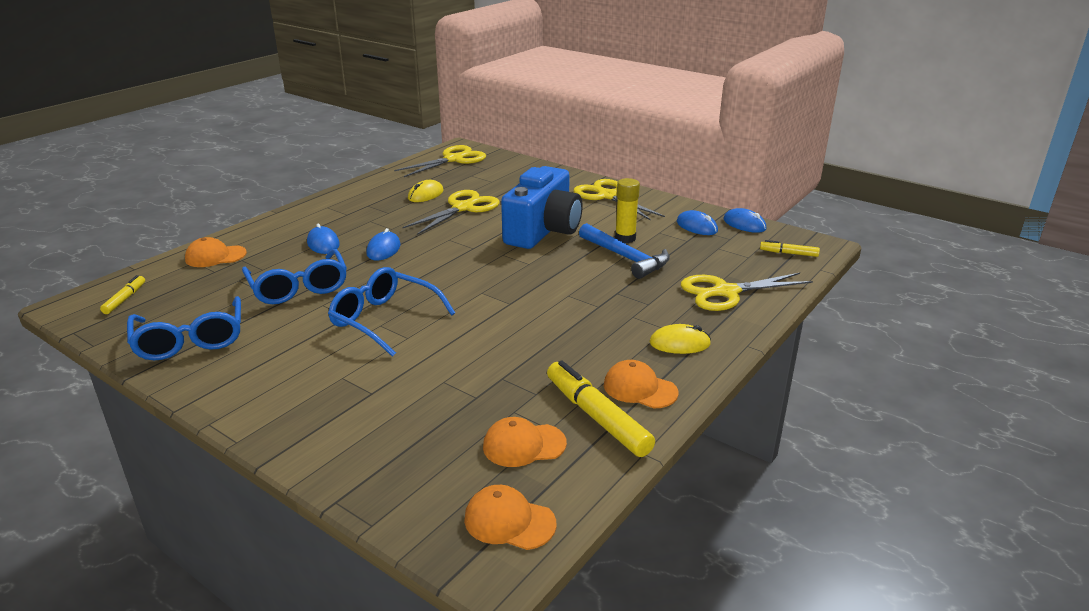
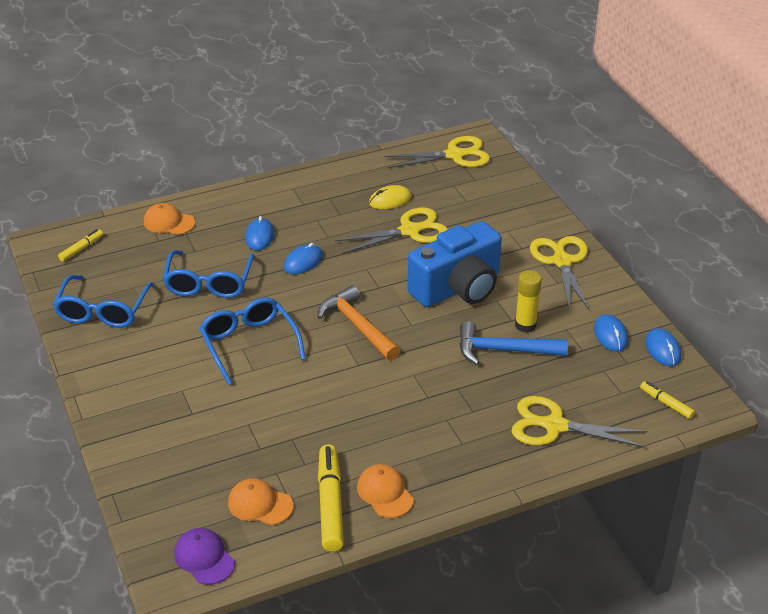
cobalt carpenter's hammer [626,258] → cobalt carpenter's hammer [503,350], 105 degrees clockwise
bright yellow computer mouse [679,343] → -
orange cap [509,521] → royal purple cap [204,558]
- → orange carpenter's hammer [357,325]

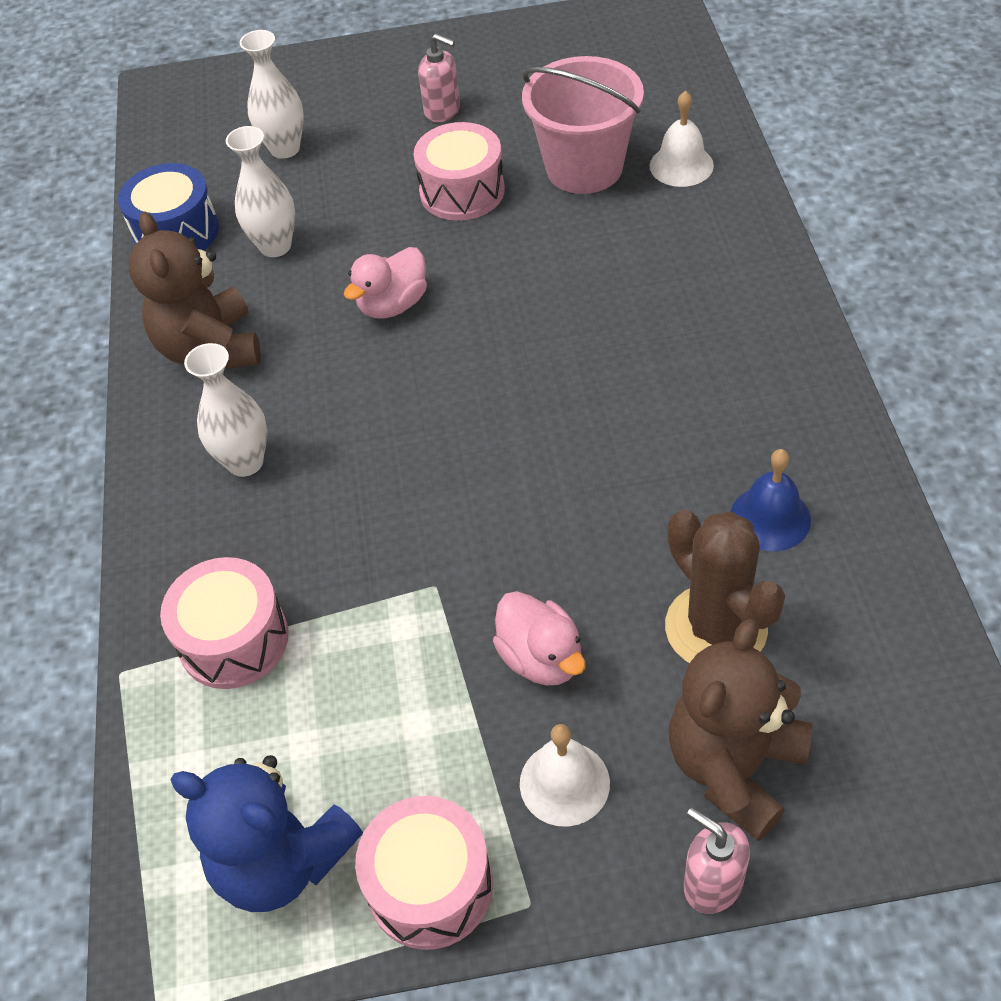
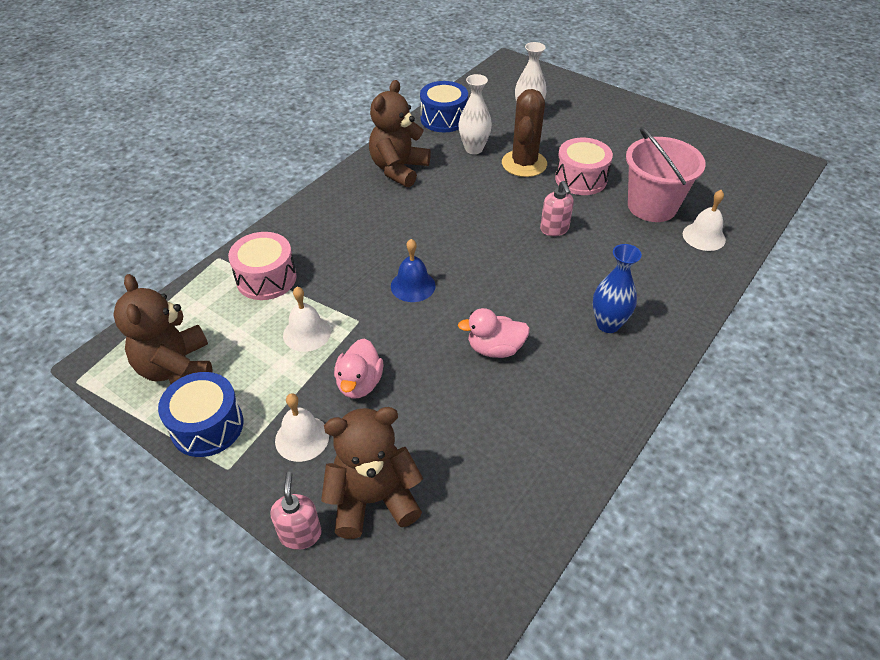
pink pump bottle [442,111] → pink pump bottle [554,229], shifted
pink rubber duck [393,305] → pink rubber duck [495,349], shifted
pure white vase [245,462] → -
cobalt bell [770,518] → cobalt bell [413,286], shifted
dark brown saguaro cactus [716,628] → dark brown saguaro cactus [524,164], shifted
cobalt teddy bear [282,860] → dark brown teddy bear [177,368]
pink toy drum [430,885] → cobalt toy drum [207,426]
- → cobalt vase [608,324]
- → pure white bell [307,333]

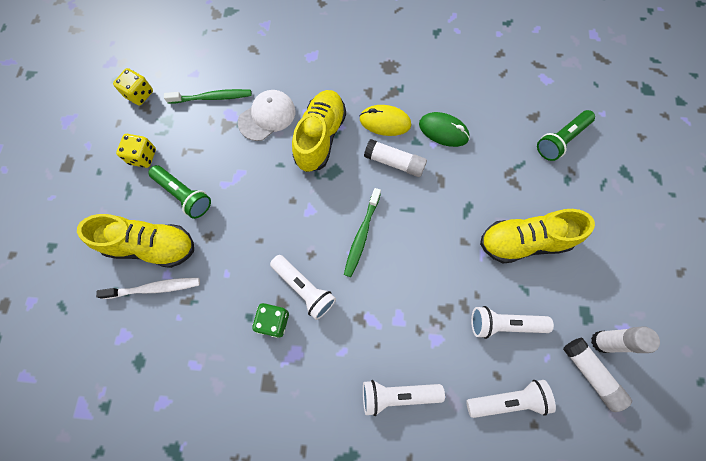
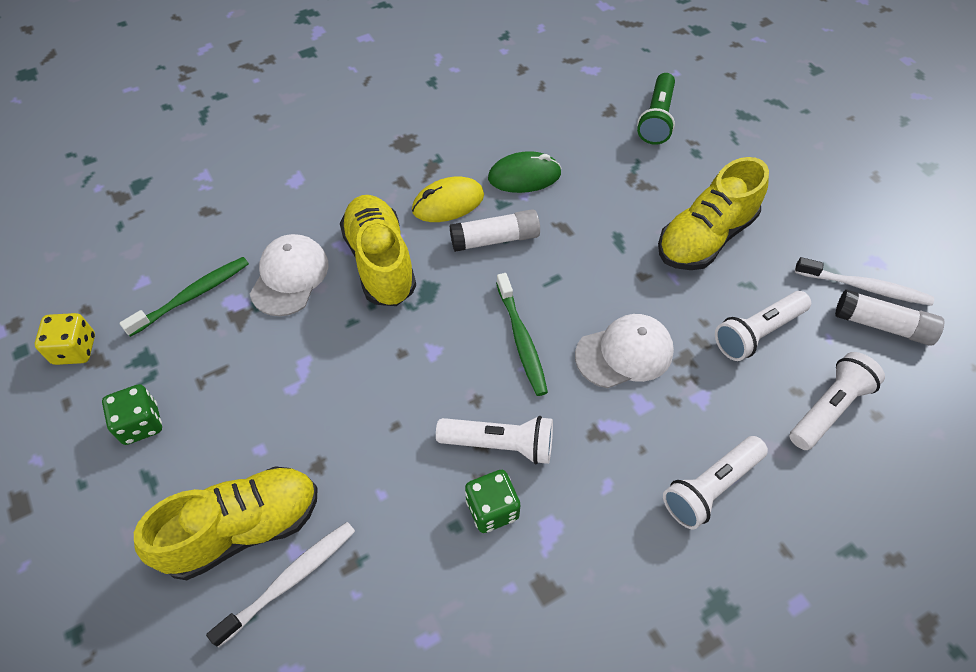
bright yellow dice [143,157] → emerald dice [141,424]
emerald pocket torch [184,195] → -
pure white glue [601,341] → pure white dental brush [864,287]
- → pure white cap [624,353]

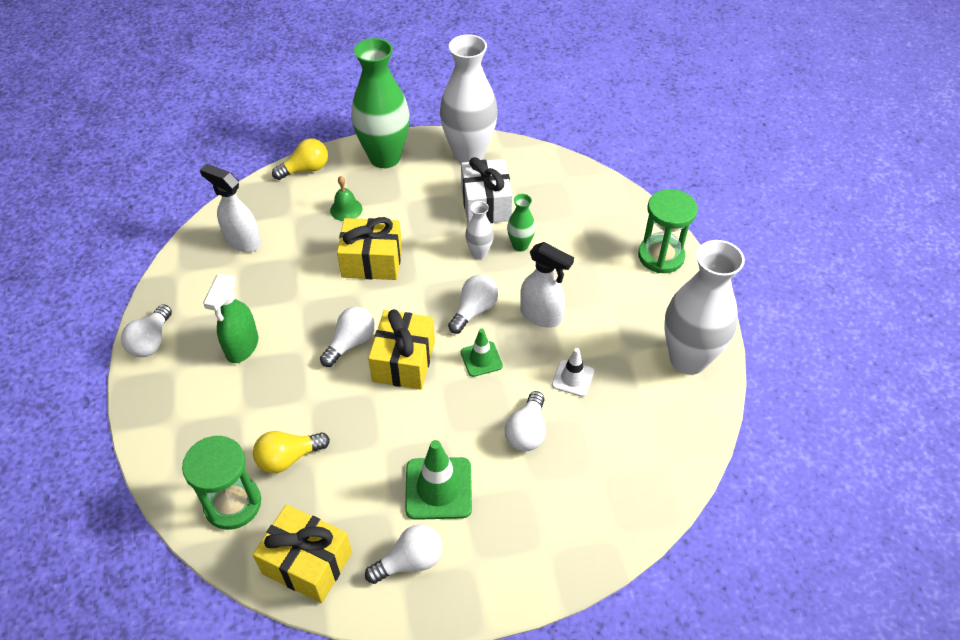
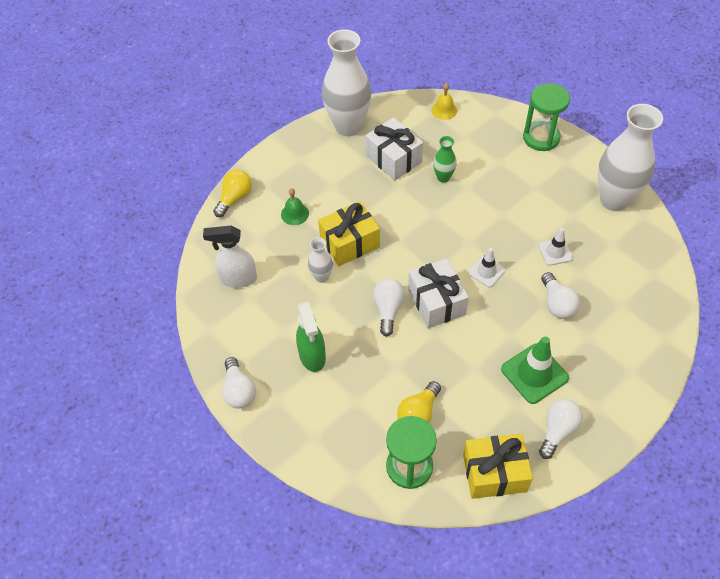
emerald vase [385,157] → -
pure white vase [479,253] → pure white vase [321,277], shifted
pure white spray cleaner [541,316] → -
pure white light bulb [474,310] → -
bright yellow wrapped gift [404,361] → pure white wrapped gift [436,302]
emerald traffic cone [481,359] → pure white traffic cone [486,271]
- → bright yellow bell [444,110]

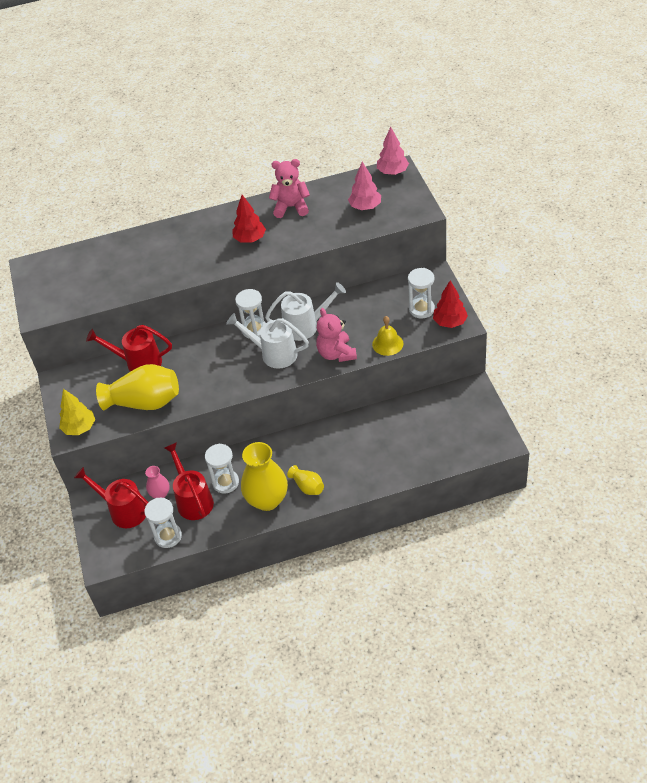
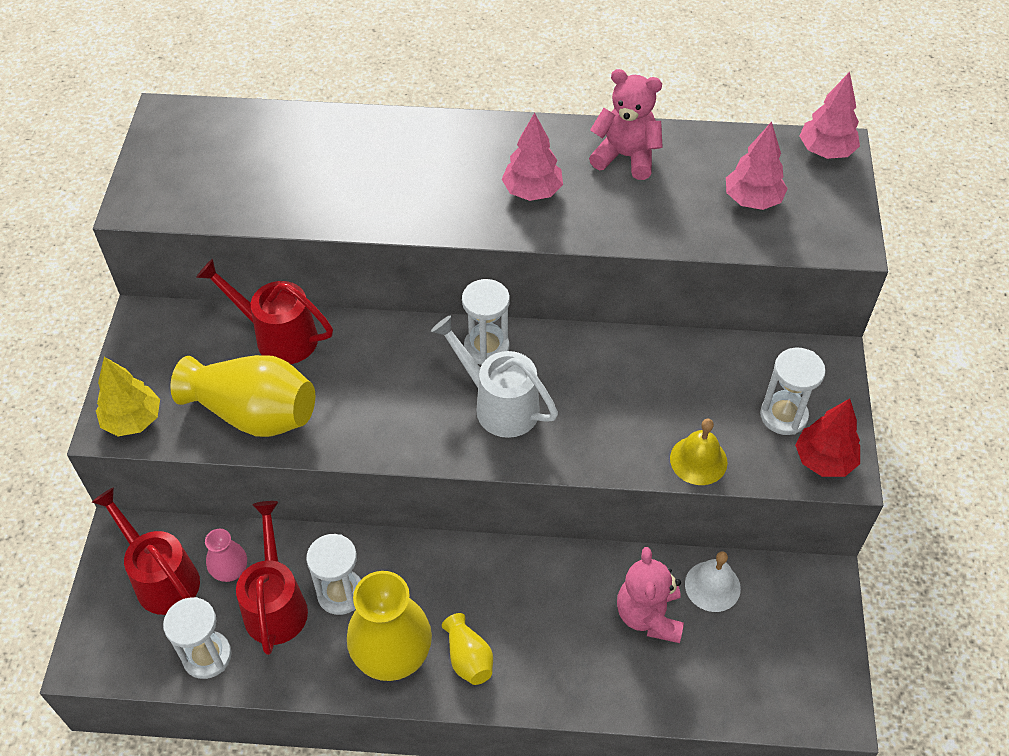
scarlet fir tree [250,239] → pink fir tree [532,191]
pure white watering can [306,326] → -
pink teddy bear [336,354] → pink teddy bear [649,615], shifted
- → pure white bell [712,586]

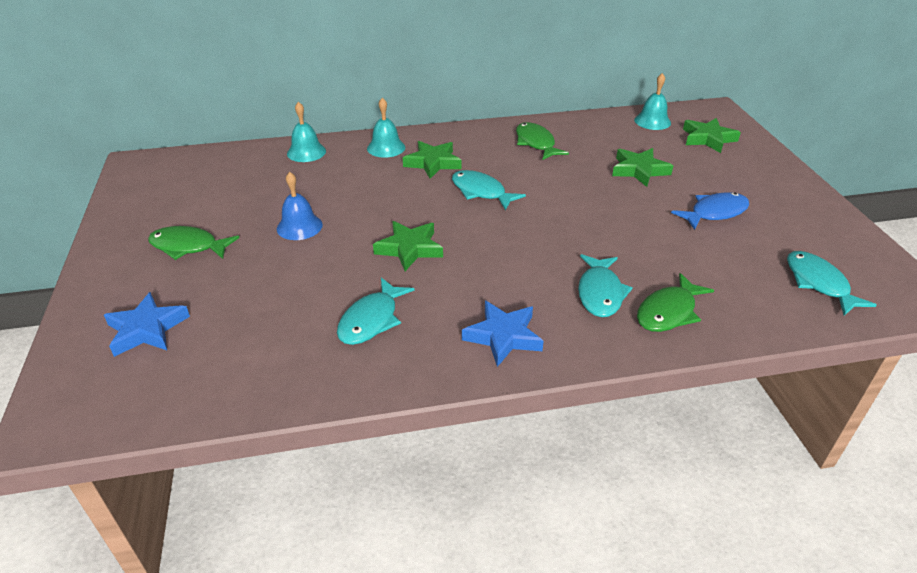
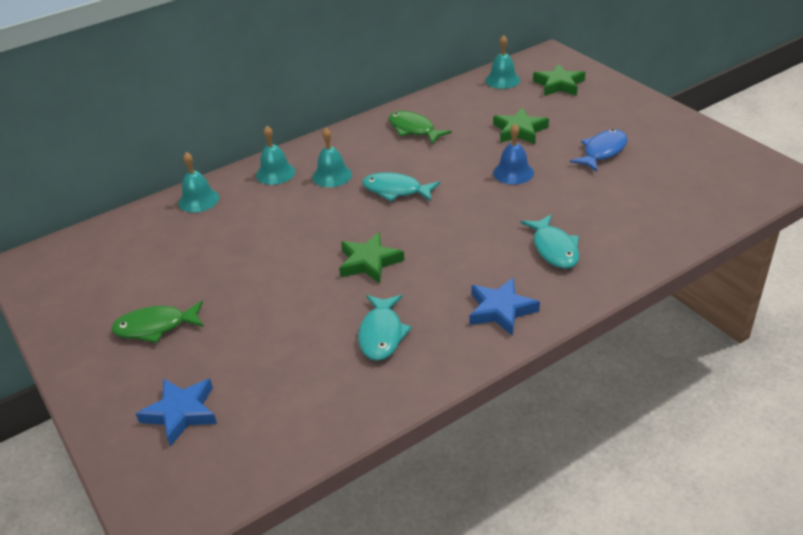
emerald star [433,163] → teal bell [332,175]
cobalt bell [299,226] → cobalt bell [513,172], shifted
teal fish figure [818,283] → -
emerald fish figure [668,312] → -

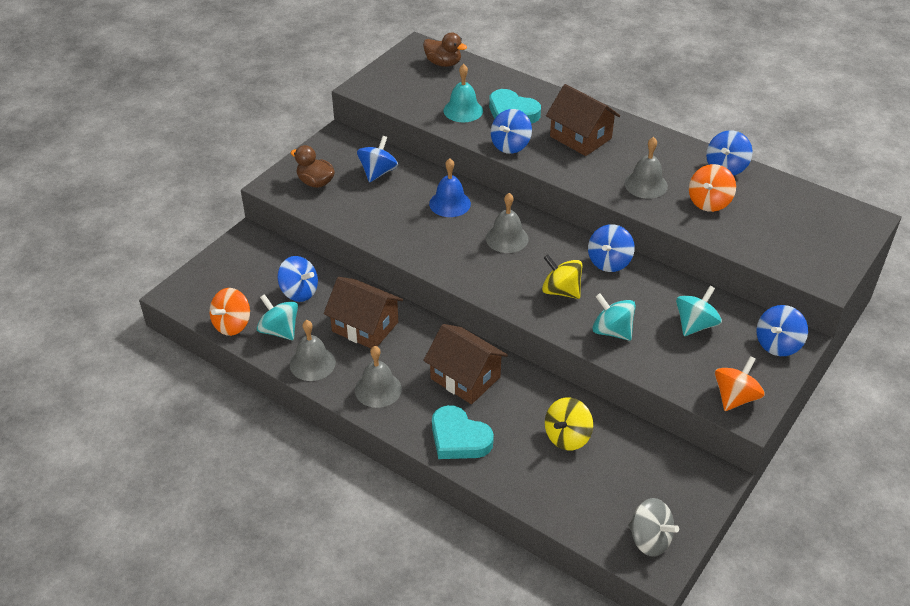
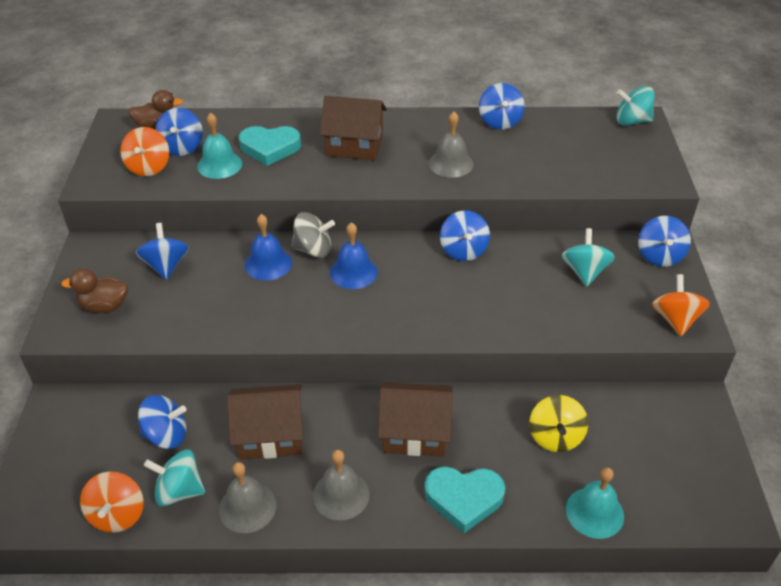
cobalt toy top [510,145] → cobalt toy top [182,147], shifted
orange toy top [709,202] → orange toy top [149,167], shifted
ash-grey bell [507,238] → cobalt bell [353,272]
bright yellow toy top [561,291] → -
teal toy top [612,331] → teal toy top [632,121], shifted
ash-grey toy top [649,539] → ash-grey toy top [313,250], shifted
- → teal bell [594,512]

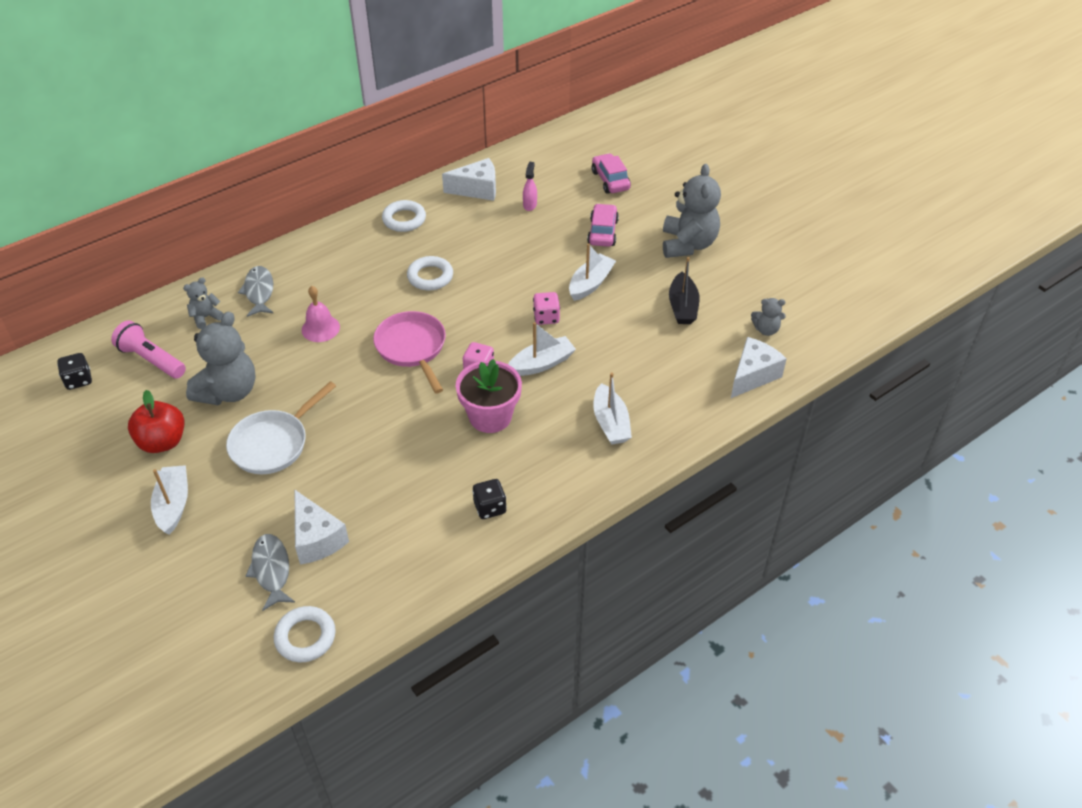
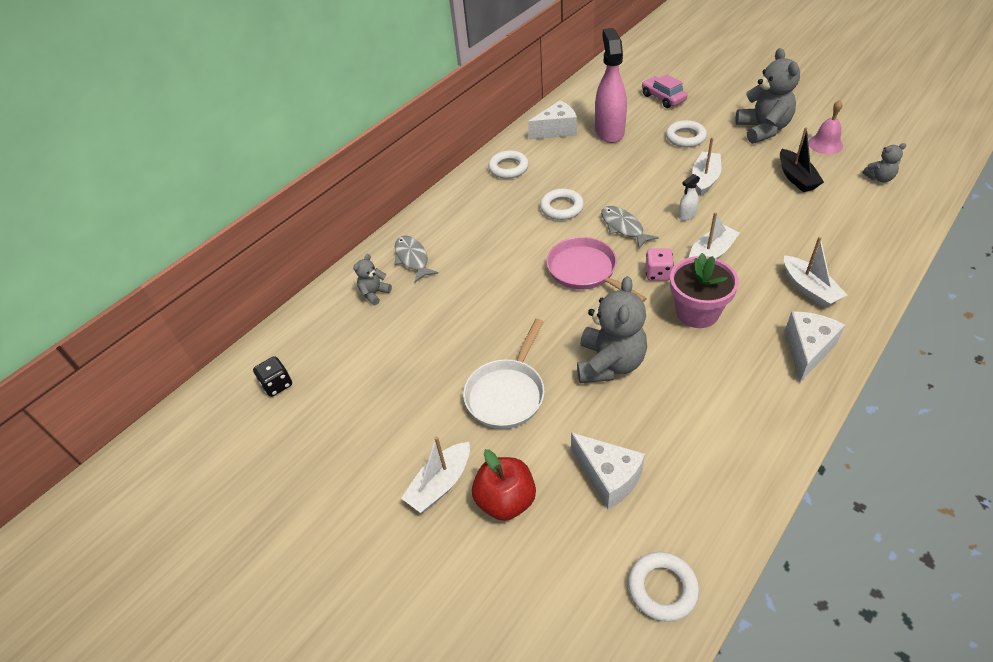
pink spray cleaner [530,205] → pink spray cleaner [609,131], x2.36
pink automobile [602,232] → pure white ring [685,137]
pink bell [320,328] → pink bell [825,144], shifted
pink dice [546,317] → pure white spray cleaner [686,215]
ash-grey teddy bear [228,391] → ash-grey teddy bear [609,363], shifted
pink pocket torch [151,360] → -
pure white cheese wedge [753,375] → pure white cheese wedge [807,350], shifted
scarlet apple [162,442] → scarlet apple [505,500], shifted
pure white boat [173,505] → pure white boat [440,484], 120 degrees counterclockwise
jet-black dice [490,507] → -
ash-grey fish figure [271,570] → ash-grey fish figure [623,227], shifted

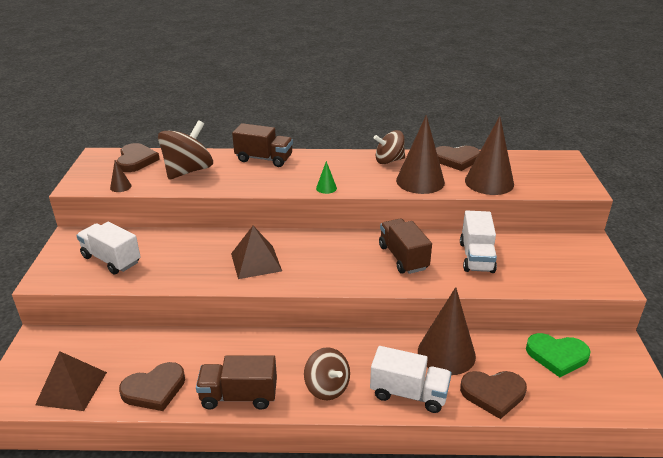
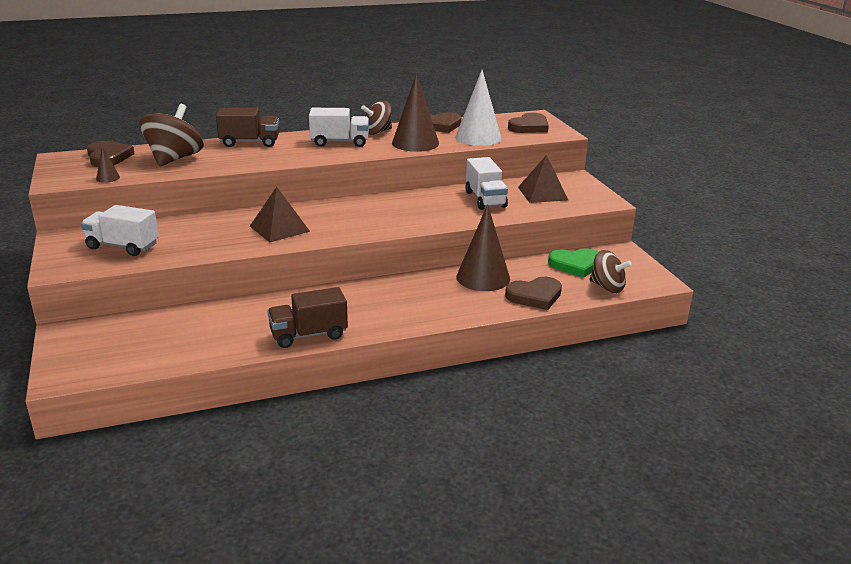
dark brown cone [489,182] → pure white cone [478,137]
emerald cone [326,188] → -
dark brown truck [403,257] → -
pure white truck [409,393] → pure white truck [340,142], shifted
dark brown toy top [327,387] → dark brown toy top [607,287], shifted
dark brown pyramid shape [71,388] → dark brown pyramid shape [542,193], shifted
dark brown love heart [154,389] → dark brown love heart [529,127], shifted

